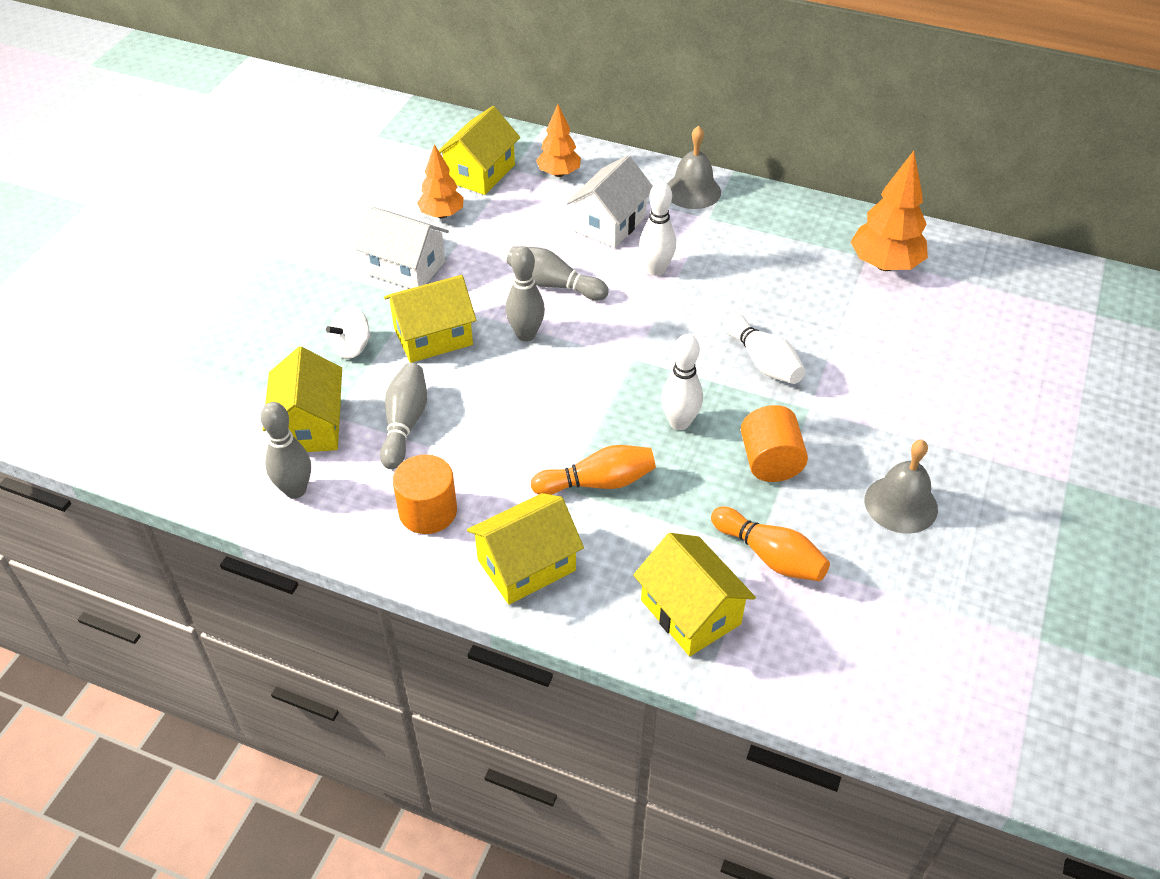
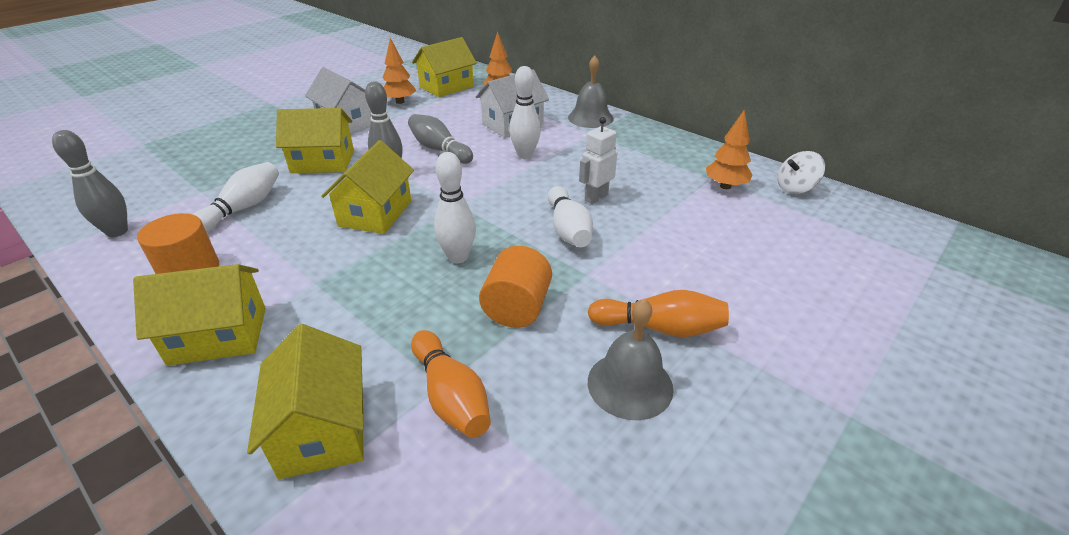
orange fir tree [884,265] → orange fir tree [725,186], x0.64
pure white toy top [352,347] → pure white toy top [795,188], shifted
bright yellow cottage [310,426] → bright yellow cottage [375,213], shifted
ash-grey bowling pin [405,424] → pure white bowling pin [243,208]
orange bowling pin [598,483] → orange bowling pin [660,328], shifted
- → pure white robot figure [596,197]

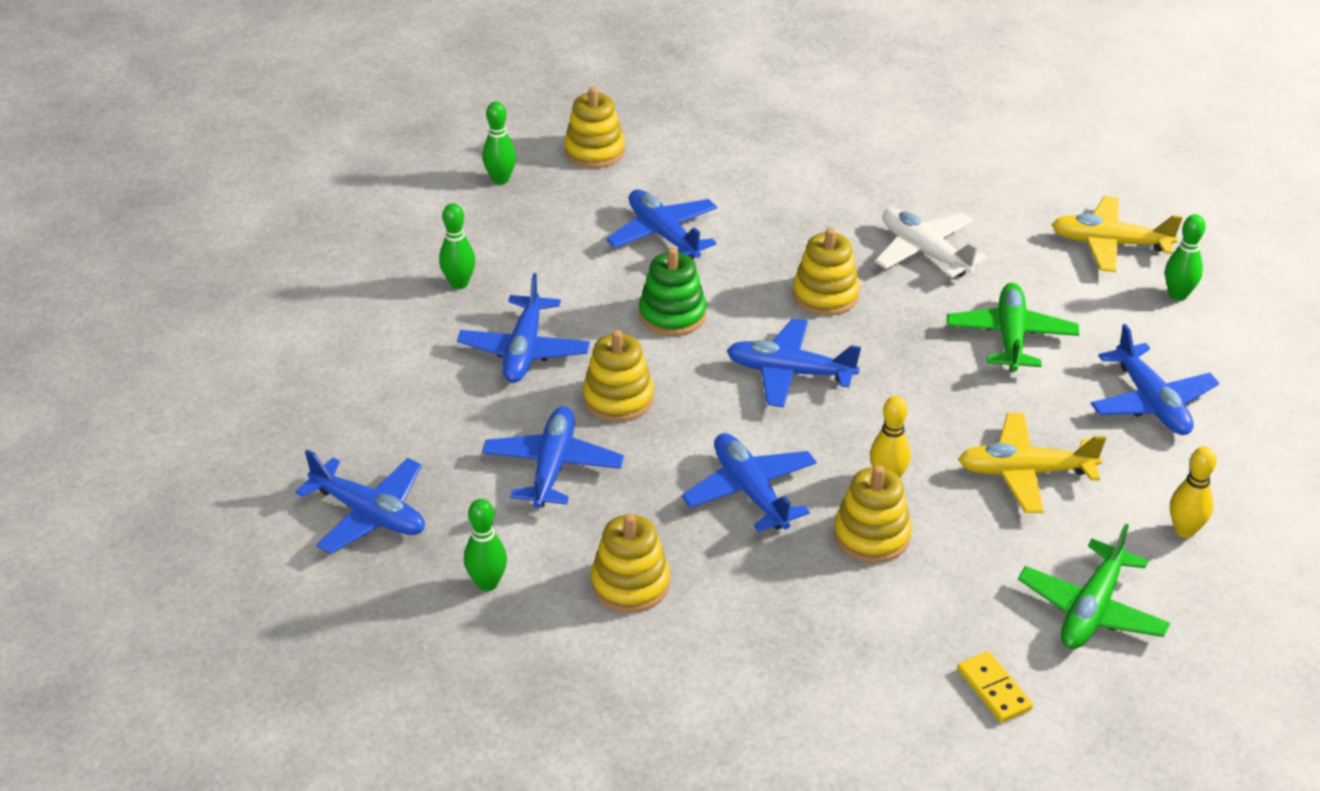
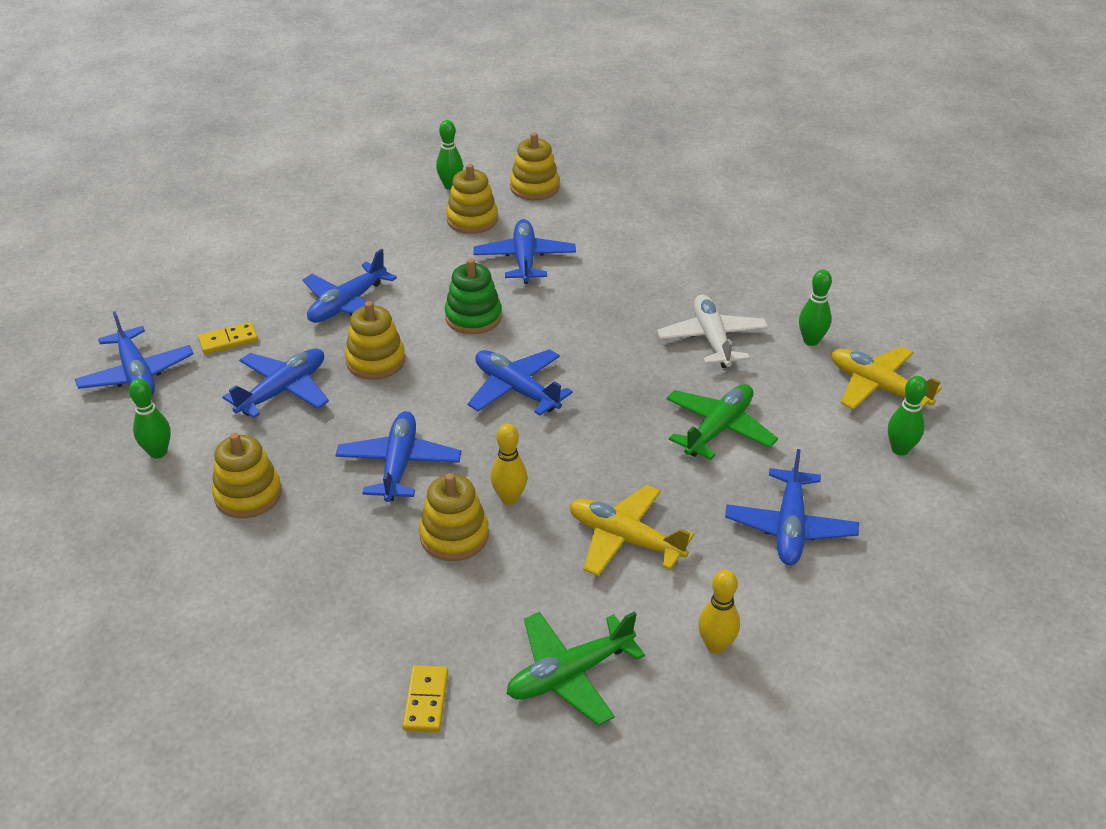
emerald bowling pin [459,283] → emerald bowling pin [811,341], shifted
bright yellow ring stacker [825,295] → bright yellow ring stacker [472,220], shifted
- → bright yellow domino [228,340]

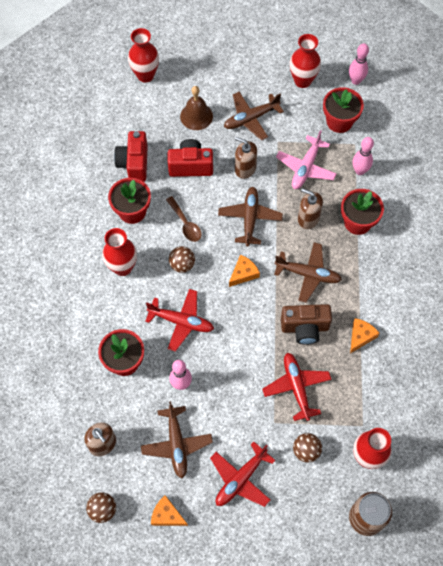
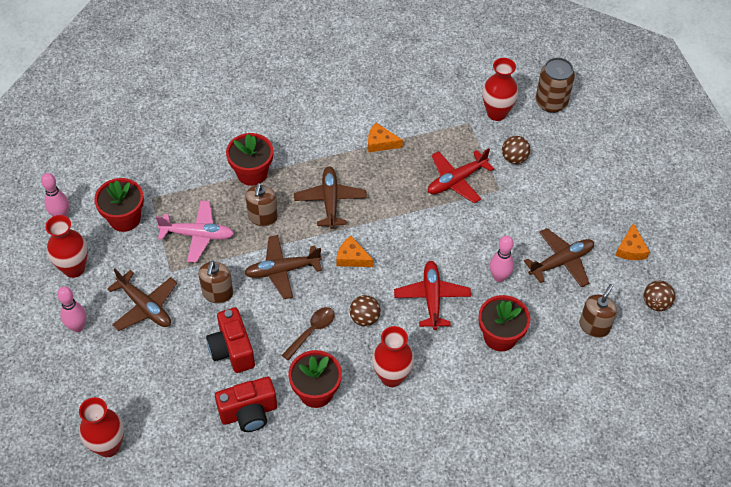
dark brown bell [196,116] → -
pink bowling pin [360,171] → pink bowling pin [78,327], shifted
dark brown compact camera [305,328] → -
scarlet toy plane [240,479] → -

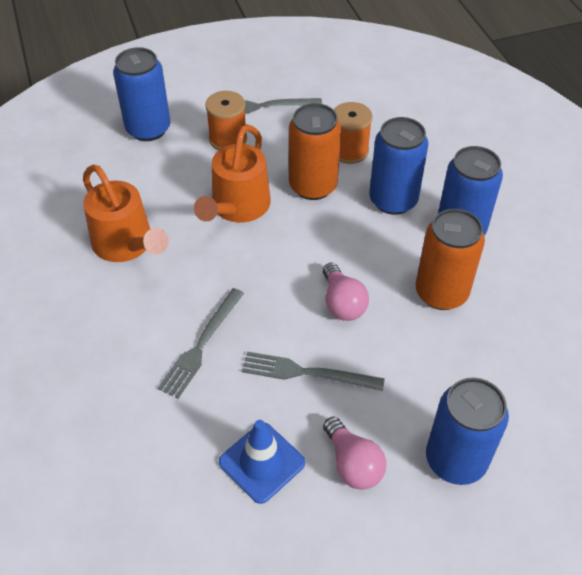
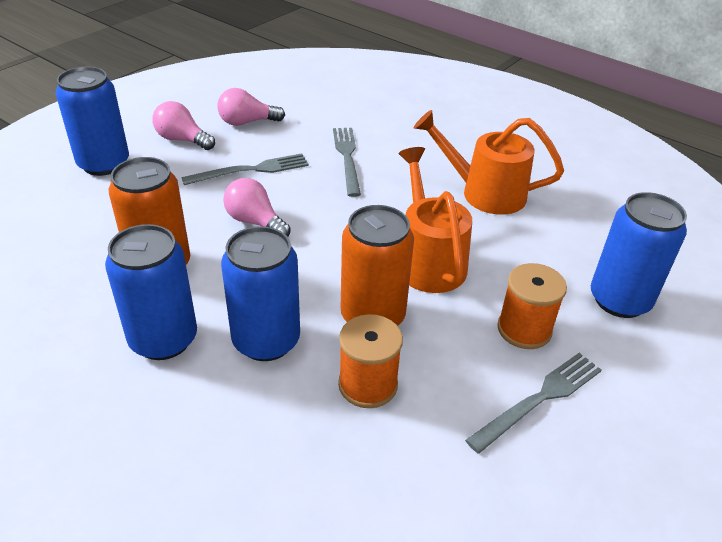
cobalt traffic cone [262,462] → pink light bulb [247,122]

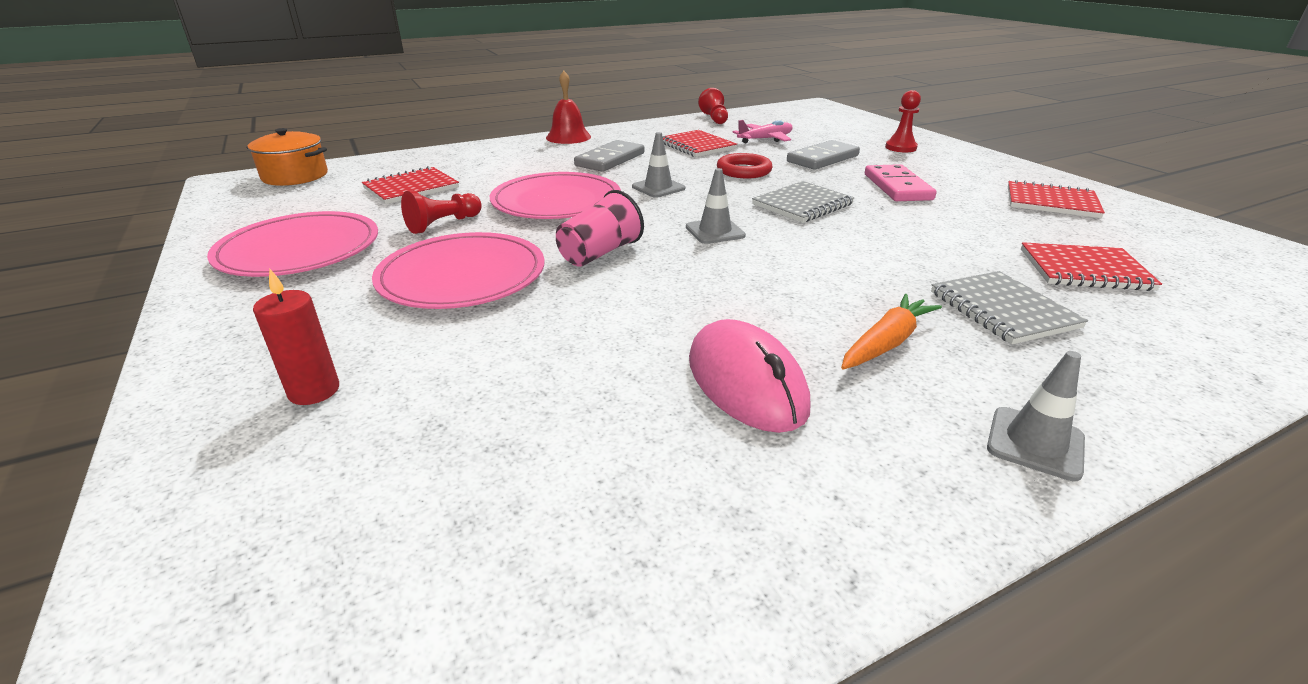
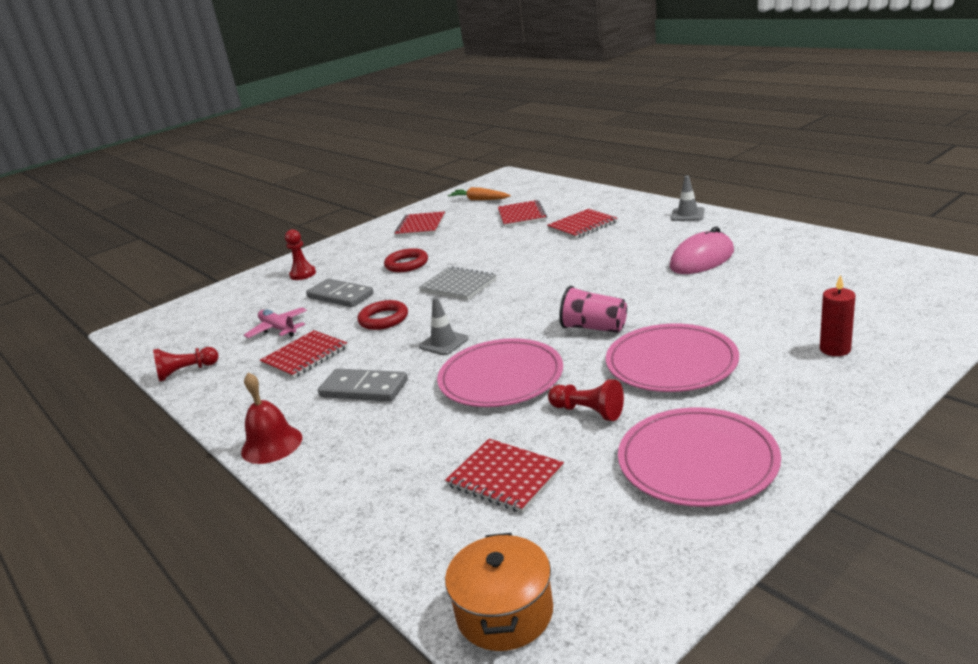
pink domino [897,187] → scarlet ring [406,264]
ash-grey traffic cone [715,231] → -
ash-grey notepad [1002,310] → scarlet notepad [582,226]
orange toy carrot [886,342] → orange toy carrot [479,200], shifted

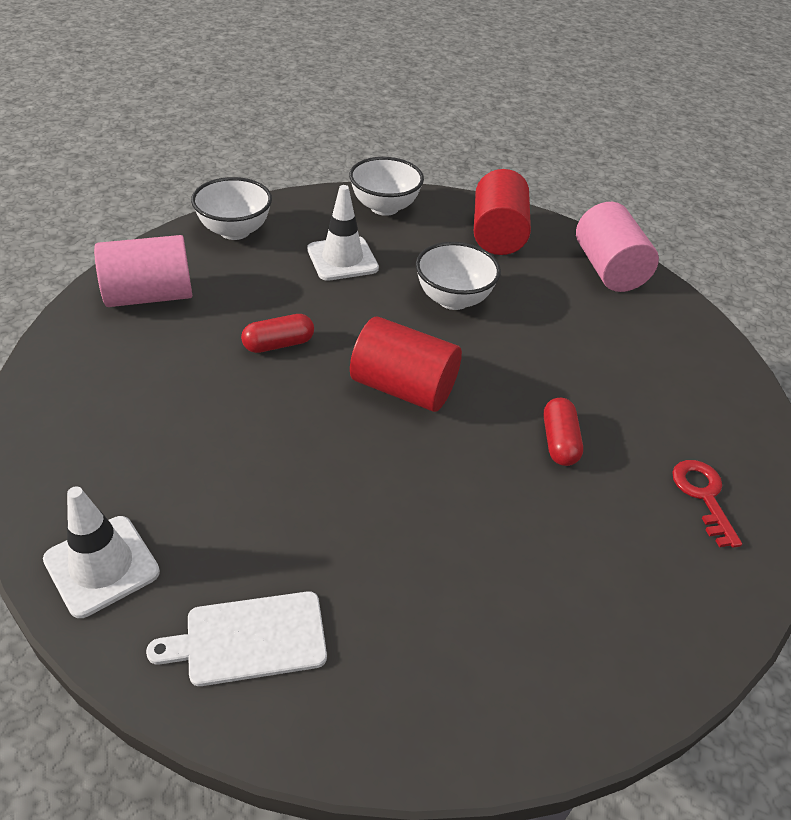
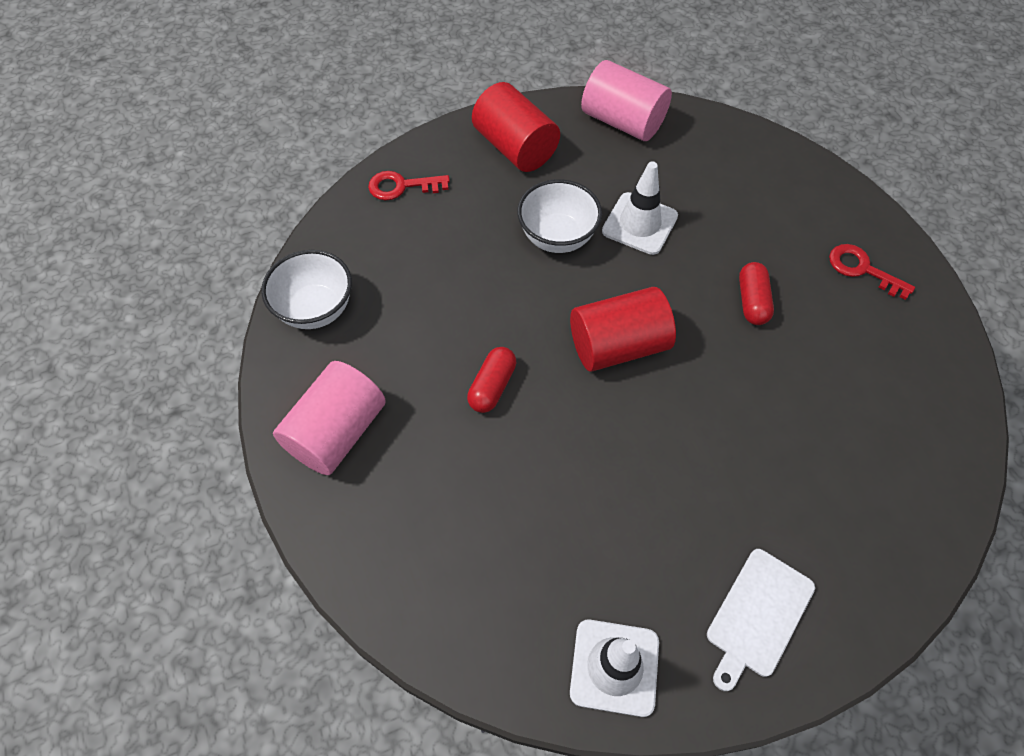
pure white deep dish [384,207] → scarlet latchkey [401,186]
pure white traffic cone [342,259] → pure white traffic cone [639,224], shifted
scarlet pill shape [559,442] → scarlet pill shape [752,301], 45 degrees clockwise

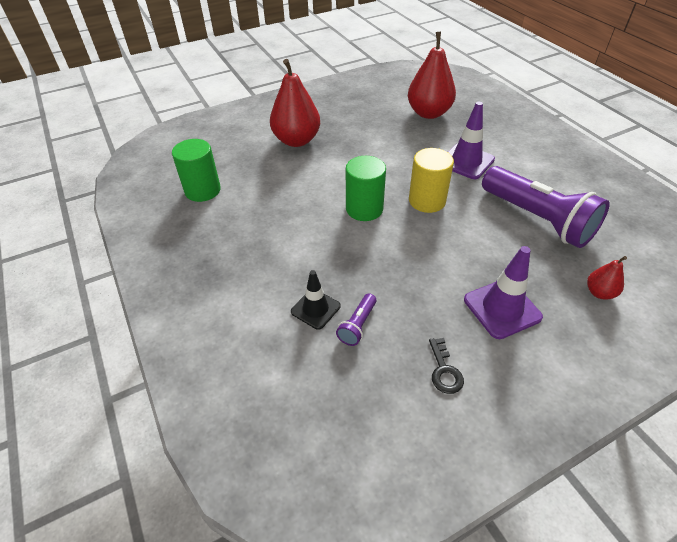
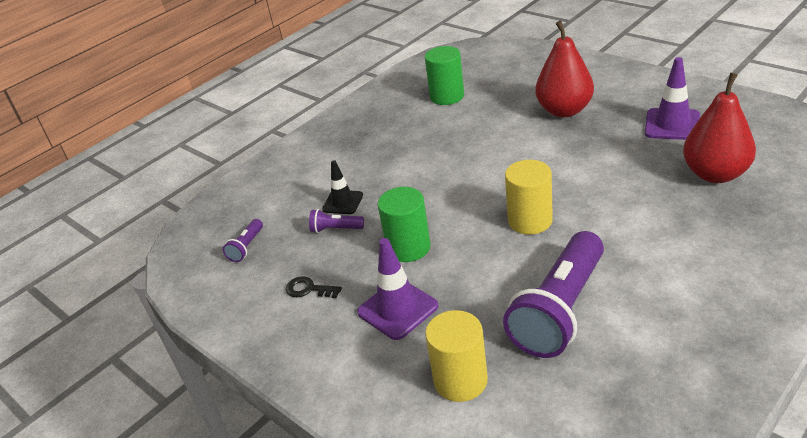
royal purple traffic cone [466,161] → royal purple traffic cone [672,125], shifted
emerald cylinder shape [364,209] → emerald cylinder shape [408,247], shifted
scarlet pear fruit [599,293] → bright yellow cylinder shape [460,380]
jet-black latchkey [444,370] → jet-black latchkey [309,289], 45 degrees clockwise
- → royal purple pocket torch [246,247]

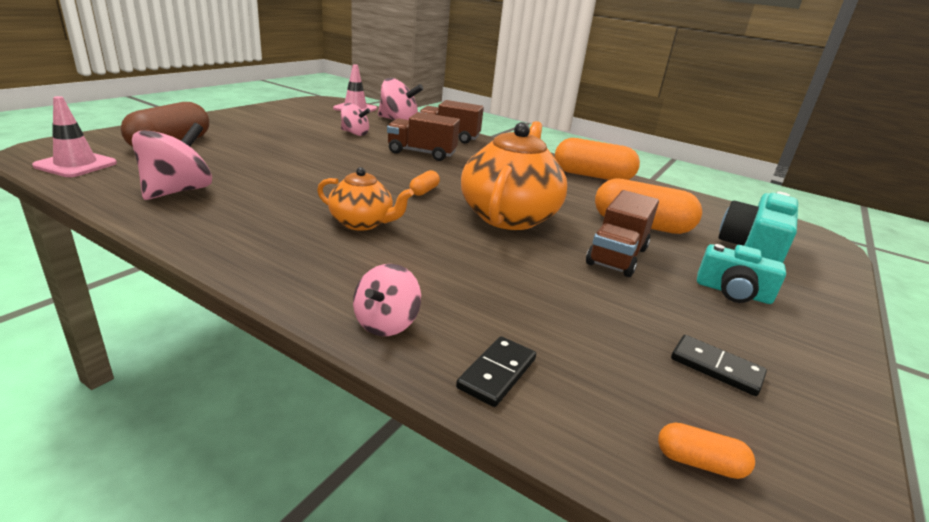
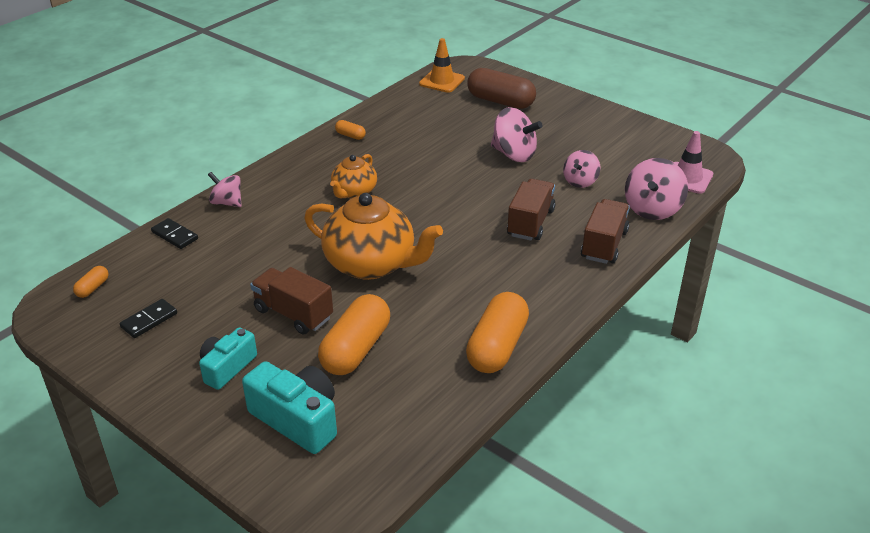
pink traffic cone [76,165] → orange traffic cone [442,81]
pink toy top [177,191] → pink toy top [514,154], shifted
orange pill shape [424,191] → orange pill shape [350,135], shifted

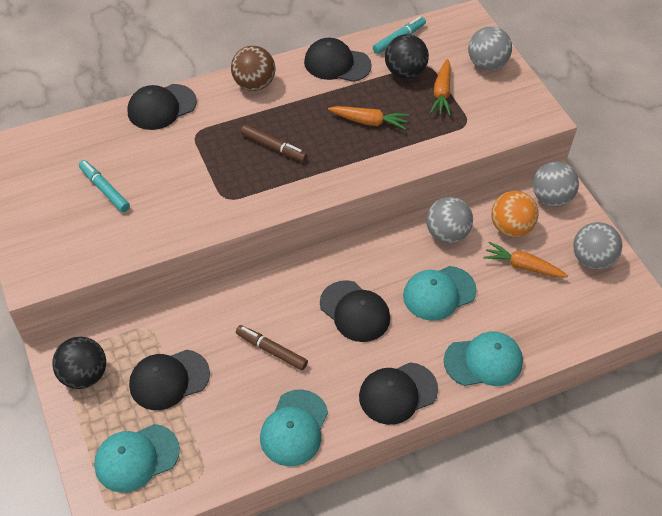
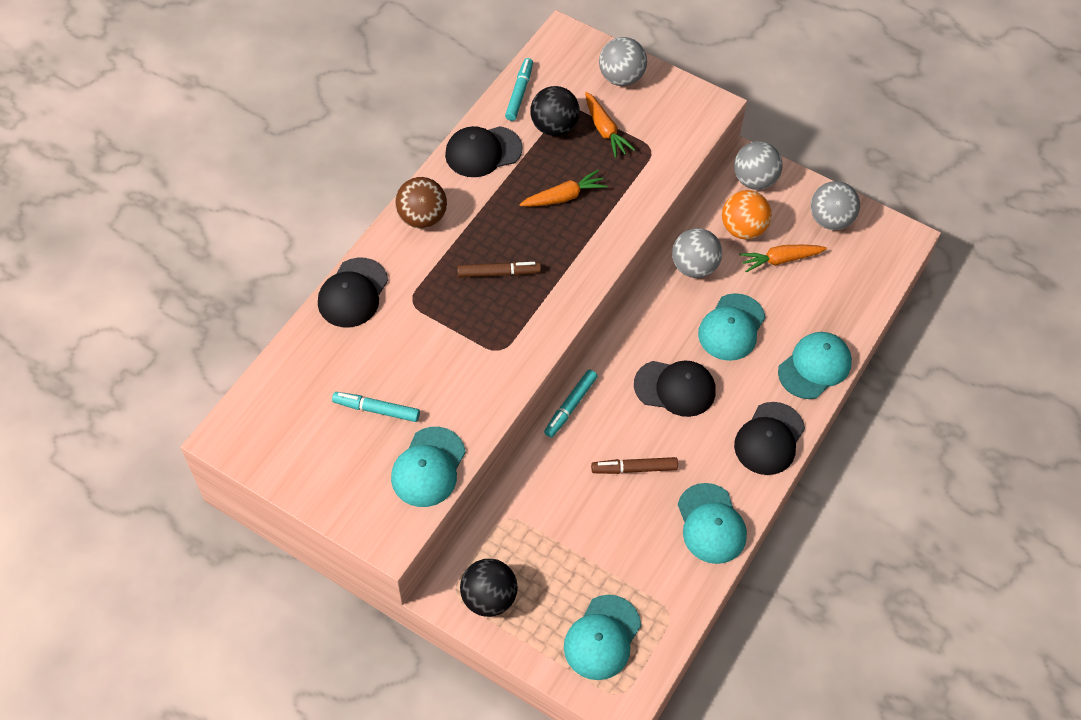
jet-black cap [169,379] → -
- → teal marker pen [570,406]
- → teal cap [428,467]

